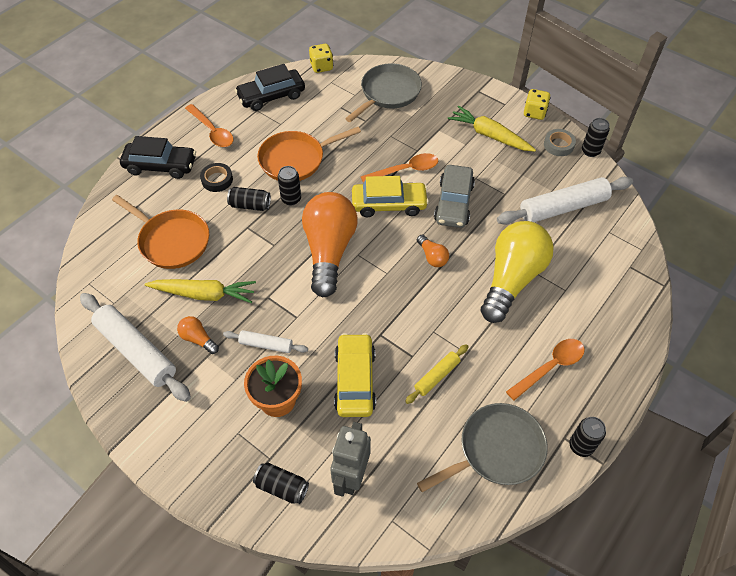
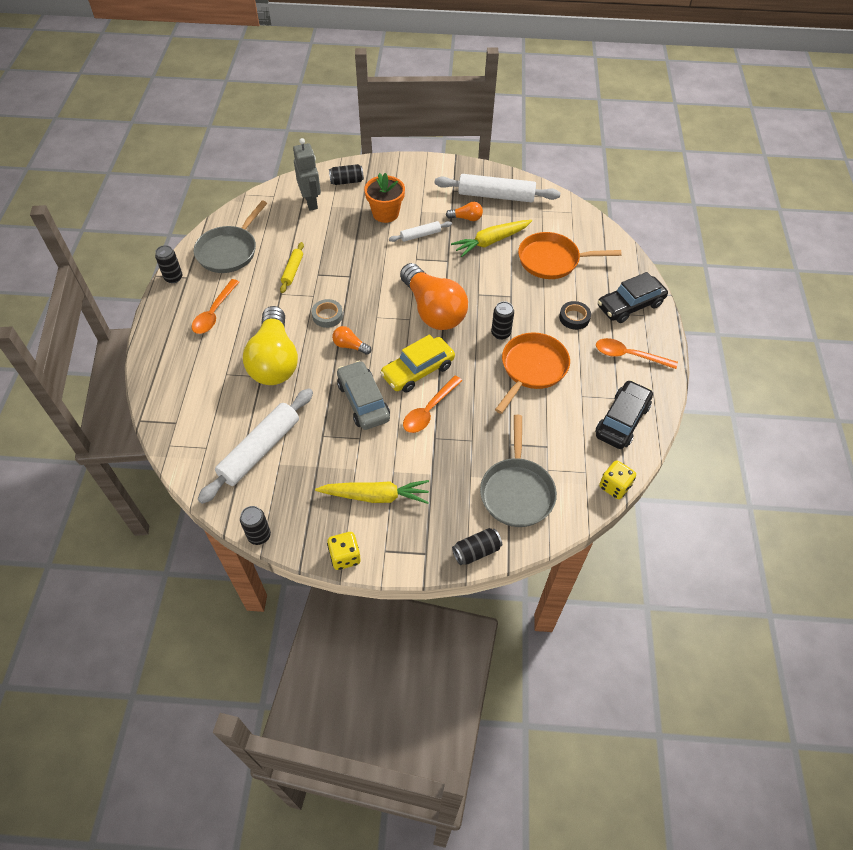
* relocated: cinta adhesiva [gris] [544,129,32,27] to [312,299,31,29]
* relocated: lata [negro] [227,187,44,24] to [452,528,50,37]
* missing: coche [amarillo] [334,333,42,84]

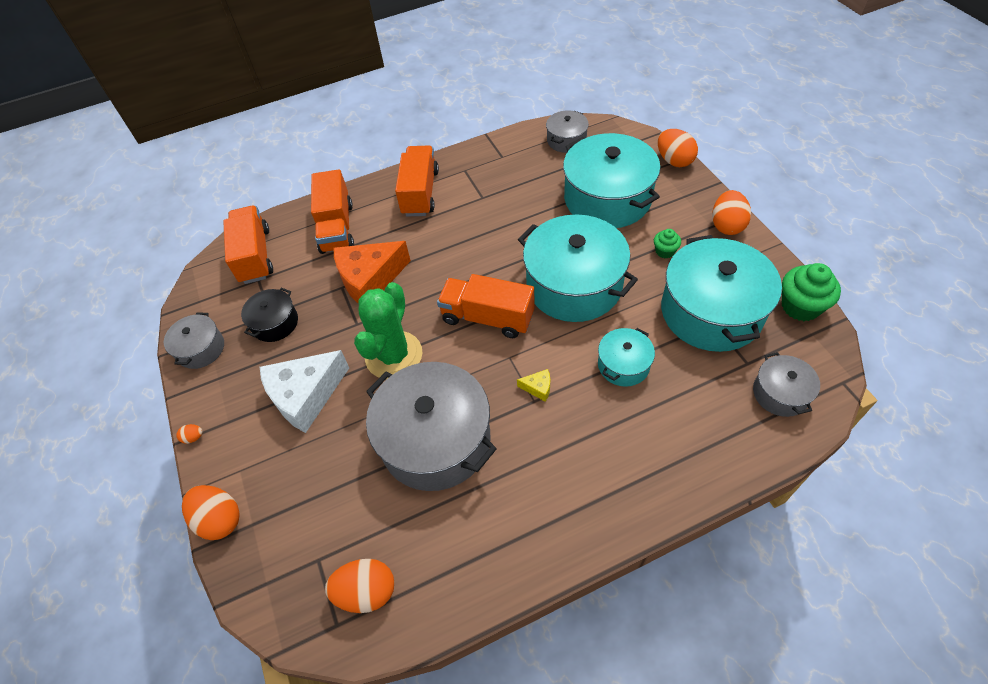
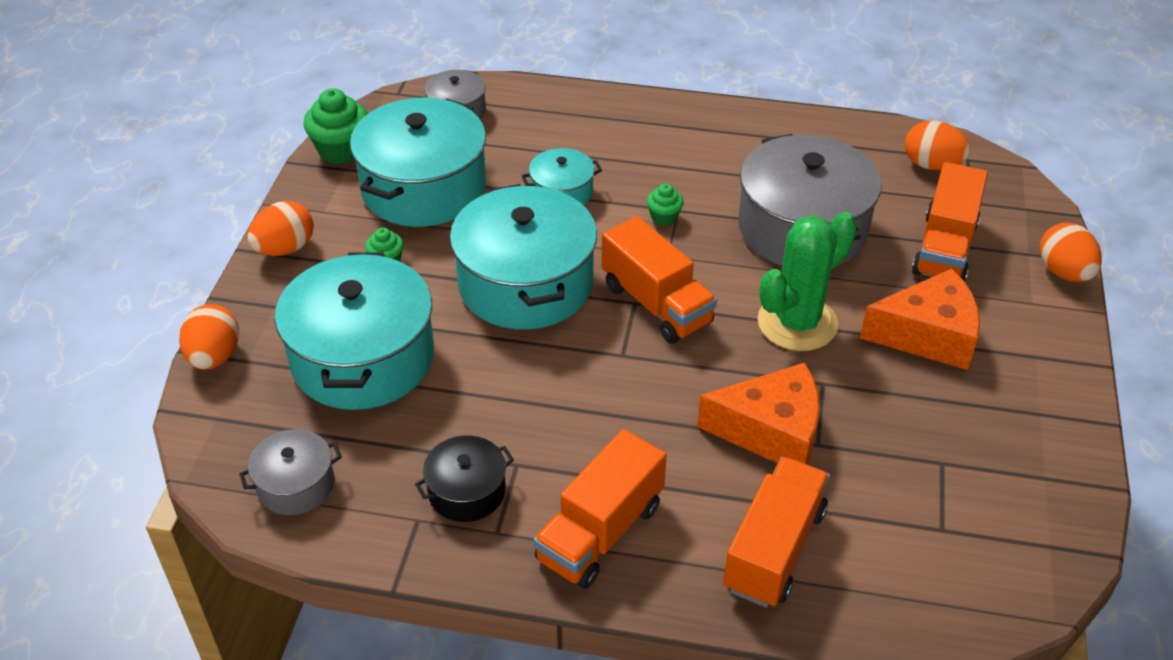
* relocated: camión [naranja] [223,205,50,79] to [912,162,76,119]
* relocated: olla [negro] [241,288,57,54] to [415,435,99,87]
* missing: olla [gris] [164,312,60,57]
* colour: queso [blanco] [260,350,89,83] to queso [naranja] [860,269,120,101]
* exchanged: queso [amarillo] [517,369,33,33] to magdalena [verde] [647,184,37,42]
* missing: huevo [naranja] [176,424,27,20]

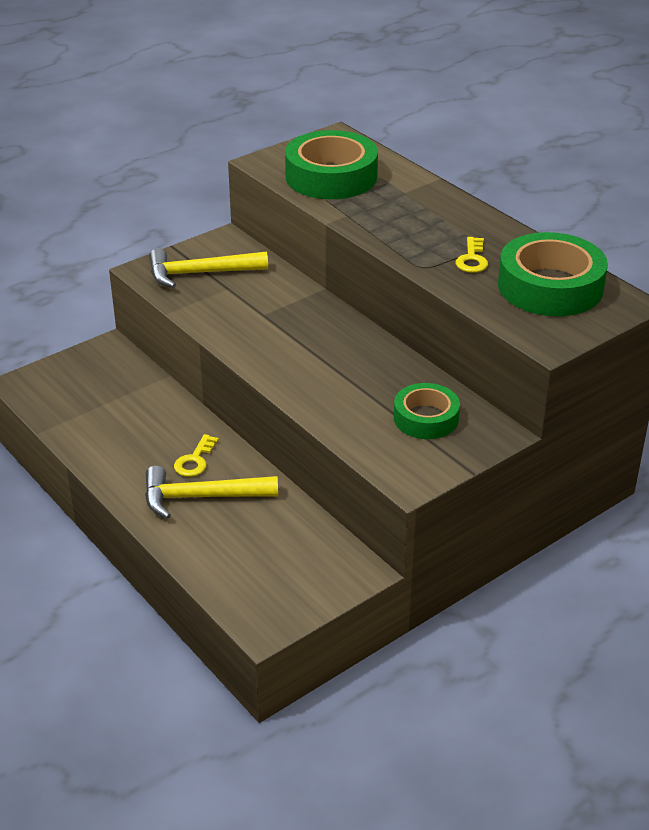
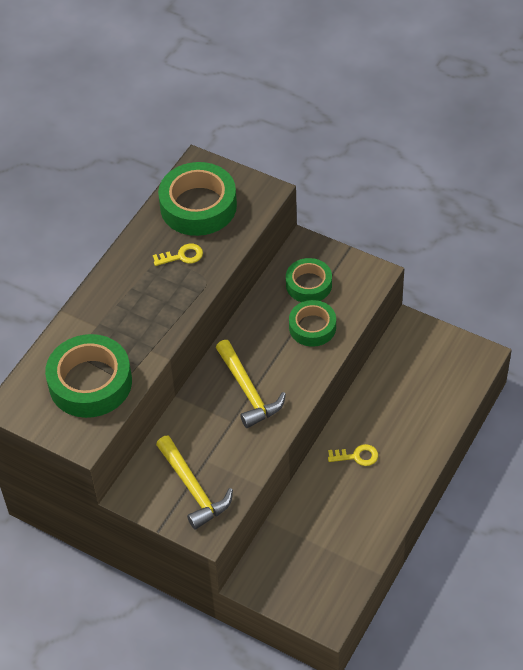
* relocated: martillo [amarillo] [145,465,133,54] to [216,340,70,88]
* appeared: cinta adhesiva [verde] [289,300,47,47]

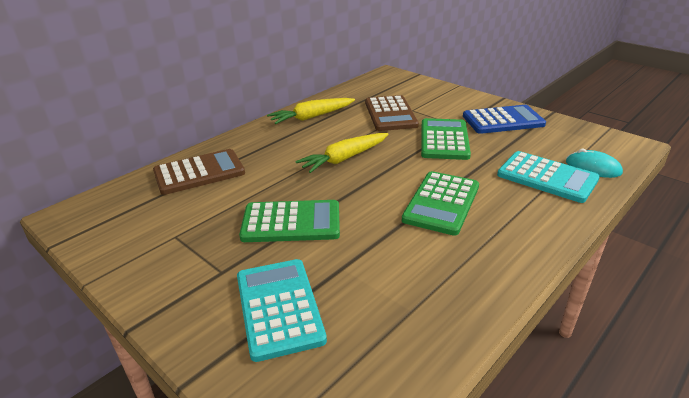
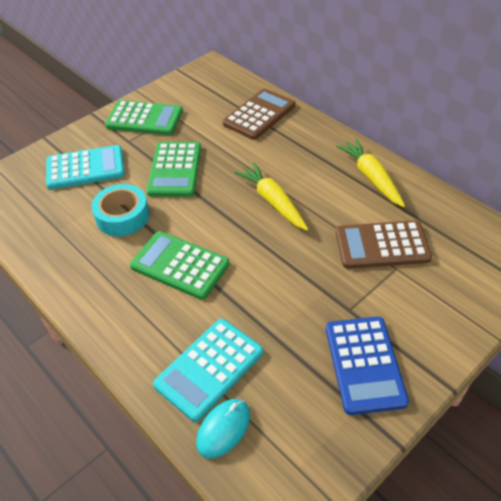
* relocated: calculadora [verde] [421,118,50,42] to [105,100,78,35]
* spun: calculadora [marrón] [153,149,92,46] = [222,88,73,52] 120 degrees counterclockwise
* appeared: cinta adhesiva [turquesa] [91,184,58,52]

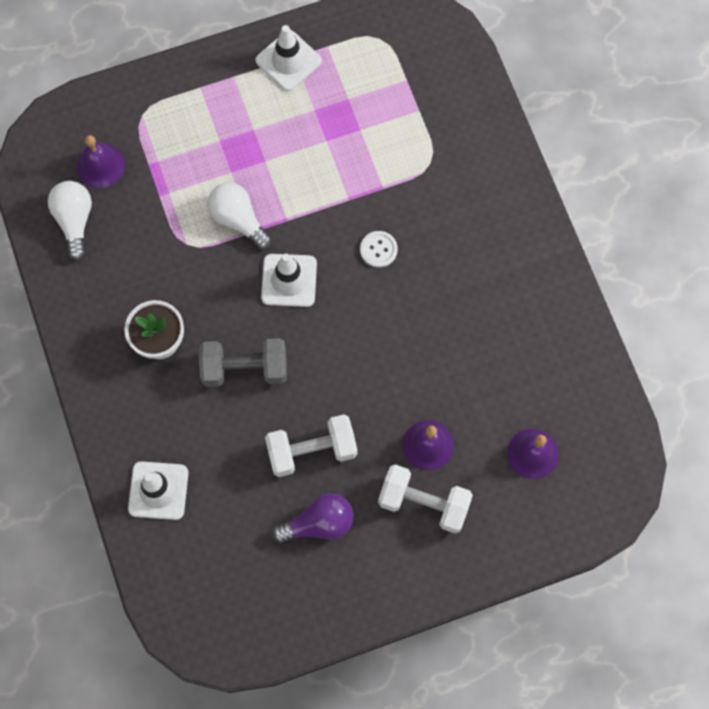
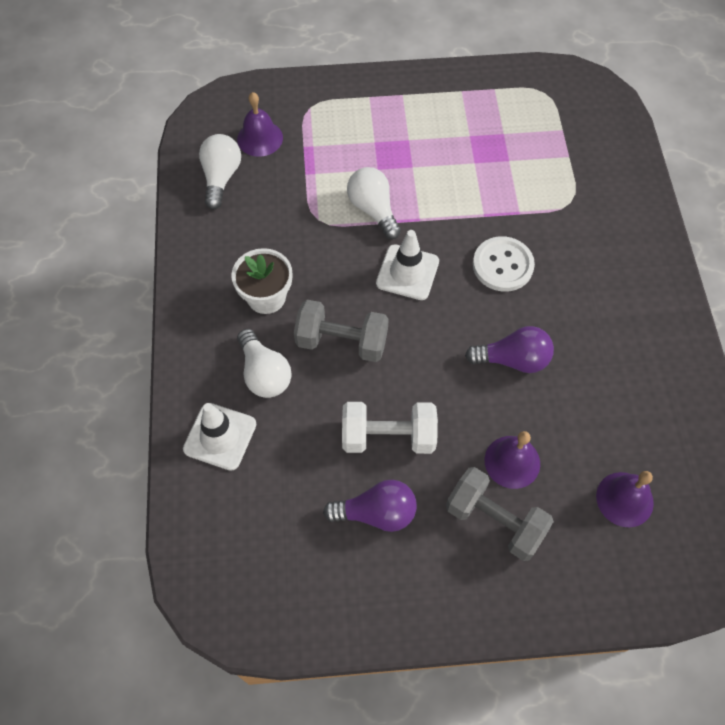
* missing: cono de tráfico [blanco] [256,25,66,66]
* size: botón [blanco] [360,231,38,37] = [473,236,62,56] x1.60
* colour: mancuerna [blanco] [378,464,95,69] to mancuerna [gris] [446,467,108,94]
* appeared: bombilla [morado] [465,326,89,47]
* appeared: bombilla [blanco] [237,329,55,69]

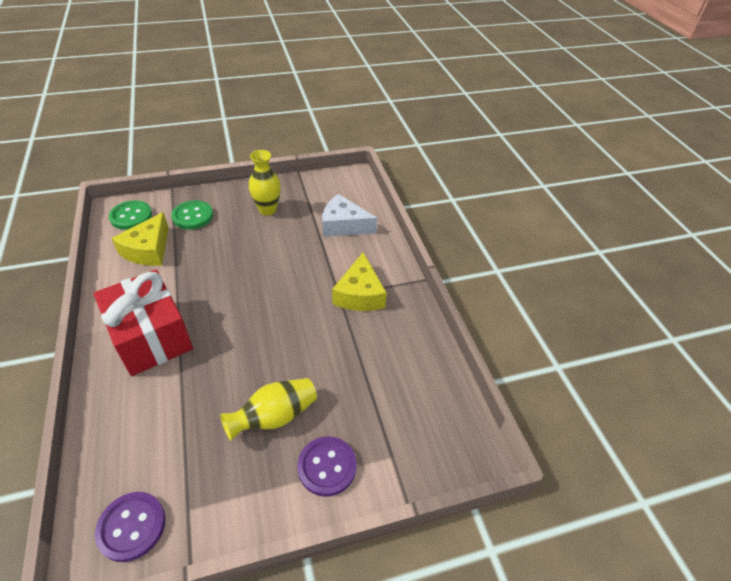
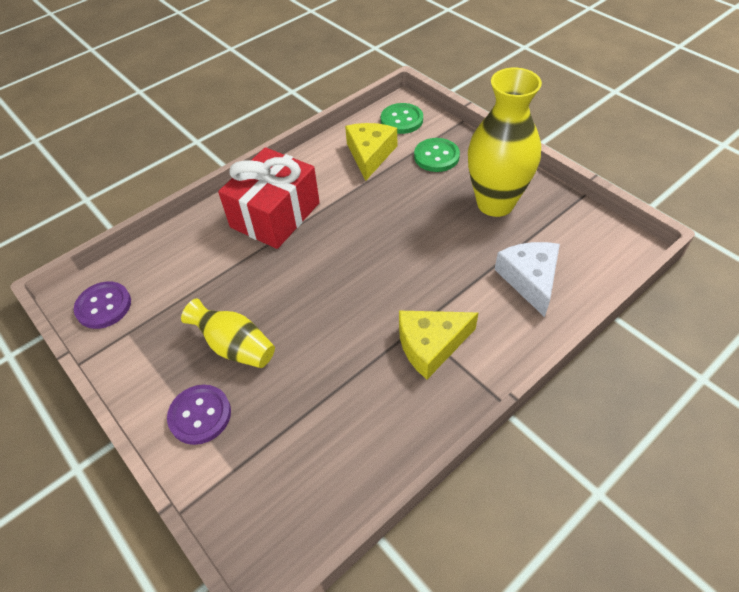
* size: florero [amarillo] [249,150,32,66] = [468,68,74,149] x1.73
* spun: queso [amarillo] [112,212,57,54] = [345,123,52,58] 105 degrees clockwise

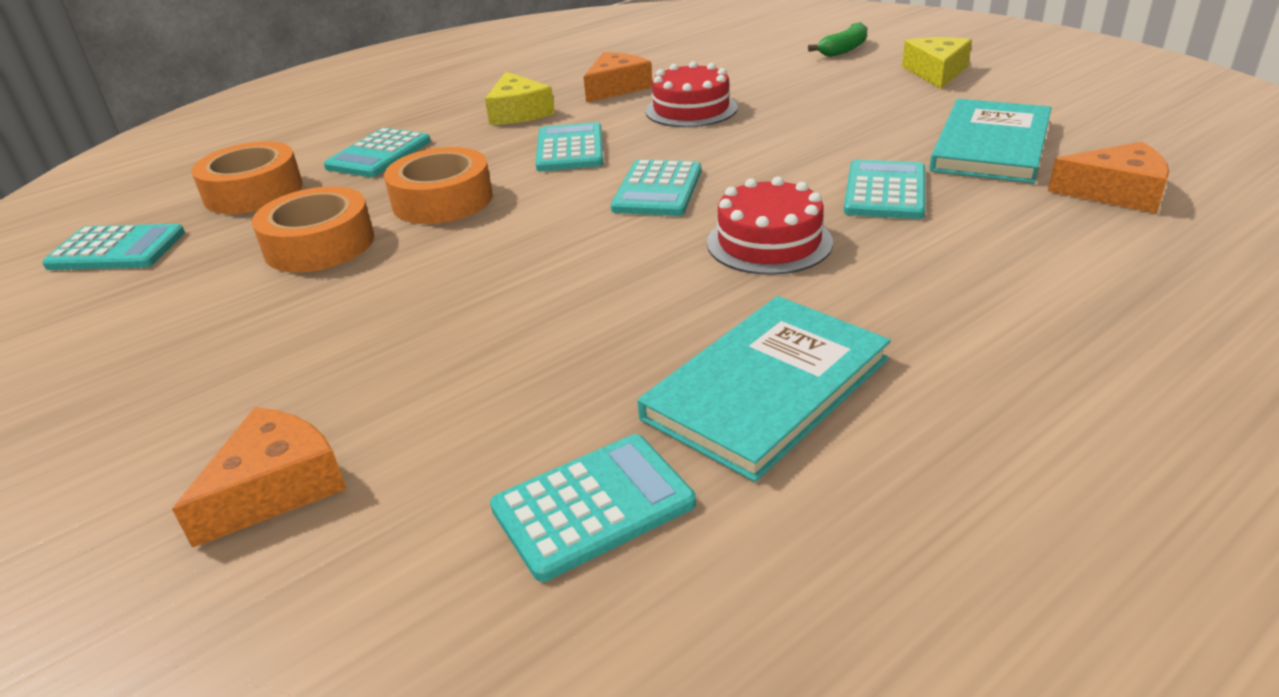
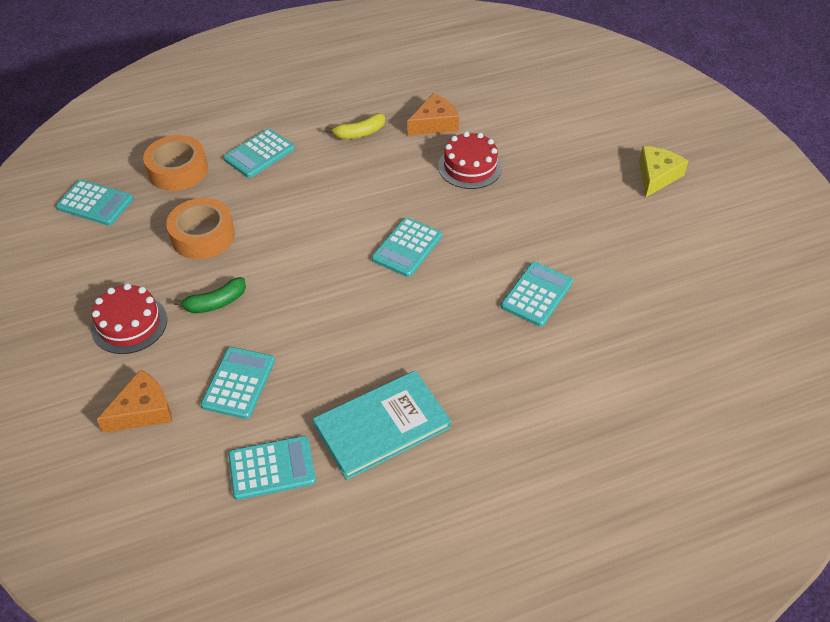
* relocated: plátano [verde] [808,22,60,35] to [173,277,73,36]
* exchanged: queso [amarillo] [485,72,70,53] to plátano [amarillo] [325,113,60,26]
* missing: libro [turquesa] [929,99,122,84]
* relocated: calculadora [turquesa] [535,122,68,49] to [201,347,74,72]
* missing: queso [naranja] [1048,142,121,72]
* missing: cinta adhesiva [naranja] [384,147,109,77]
* relocated: tarta [rojo] [707,177,126,98] to [91,283,76,71]

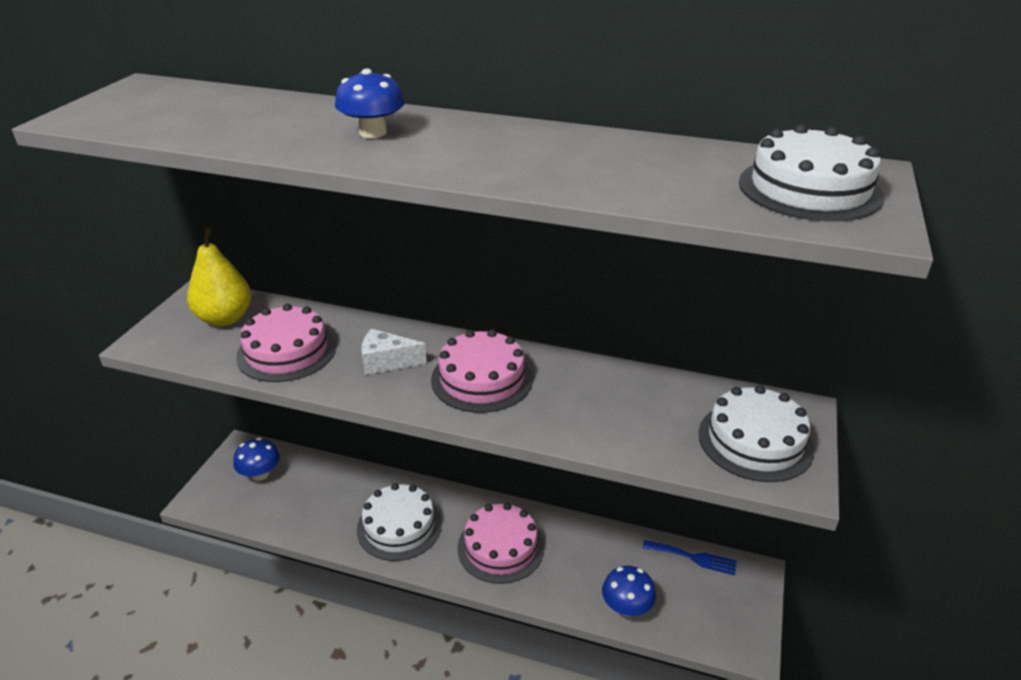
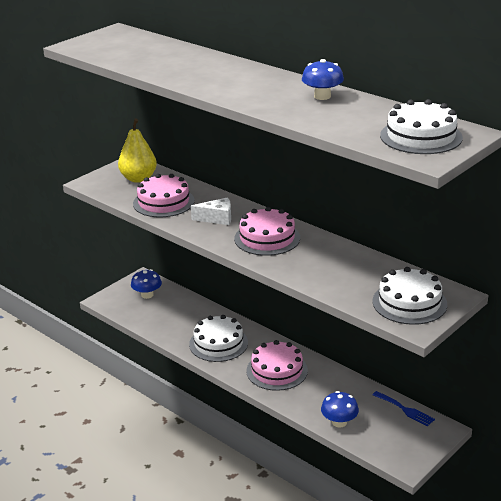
* relocated: seta [azul] [335,68,70,70] to [302,59,42,41]
* spun: queso [blanco] [361,329,66,46] = [191,198,40,27] 150 degrees clockwise

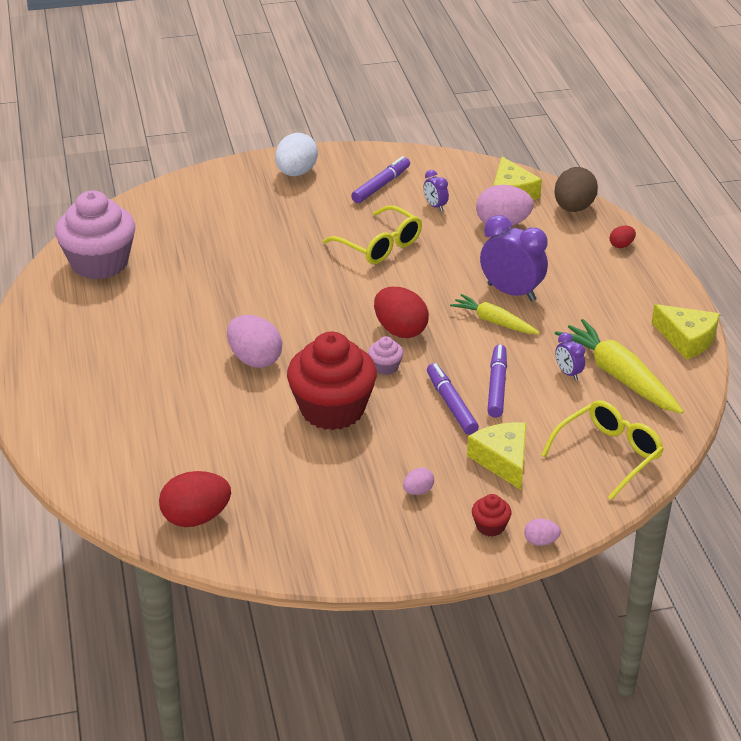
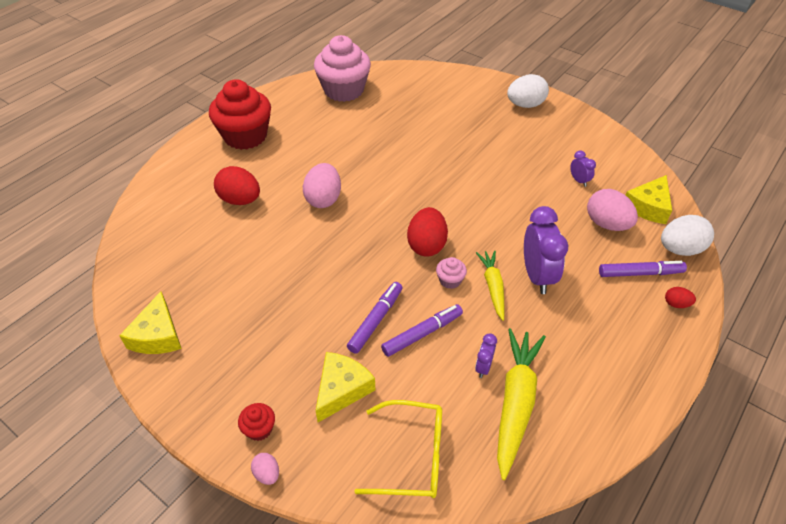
* relocated: rotulador [morado] [351,156,59,47] to [599,261,88,16]
* colour: huevo [marrón] [554,167,44,45] to huevo [blanco] [661,215,53,41]
* spun: despertador [morado] [423,170,26,41] = [570,150,26,37] 135 degrees clockwise
* missing: gafas [amarillo] [323,205,99,59]
* relocated: queso [amarillo] [652,304,68,56] to [119,291,63,63]
* relocated: magdalena [rojo] [287,332,90,98] to [209,79,62,71]
* relocated: magdalena [rosa] [368,336,35,39] to [436,257,31,32]
* missing: huevo [rosa] [403,467,31,28]
* relocated: huevo [rojo] [159,471,72,56] to [214,166,46,39]

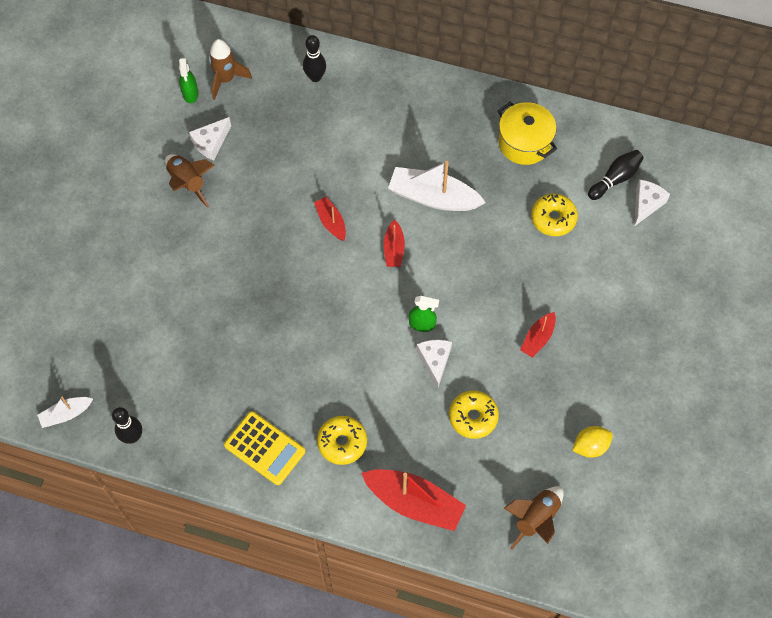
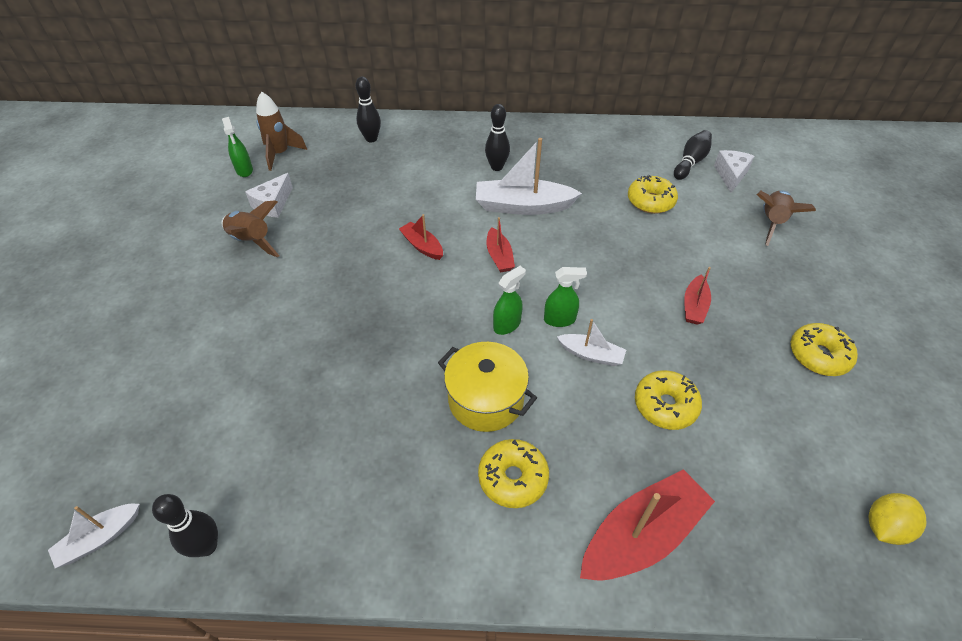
* relocated: olla [amarillo] [497,102,60,63] to [438,342,99,90]
* exchanged: queso [blanco] [416,340,36,50] to barco [blanco] [557,319,69,47]
* missing: calculadora [amarillo] [224,411,81,74]
* relocated: limón [amarillo] [572,426,41,32] to [869,493,57,52]
* spun: barco [rojo] [361,469,105,62] = [580,469,135,112] 45 degrees counterclockwise
* relocated: cohete [marrón] [504,486,59,64] to [757,191,59,55]
* appeared: bolo [negro] [485,104,25,67]
* appeared: pulverizador [verde] [493,266,33,69]
* appeared: rosquilla [amarillo] [791,323,67,53]

